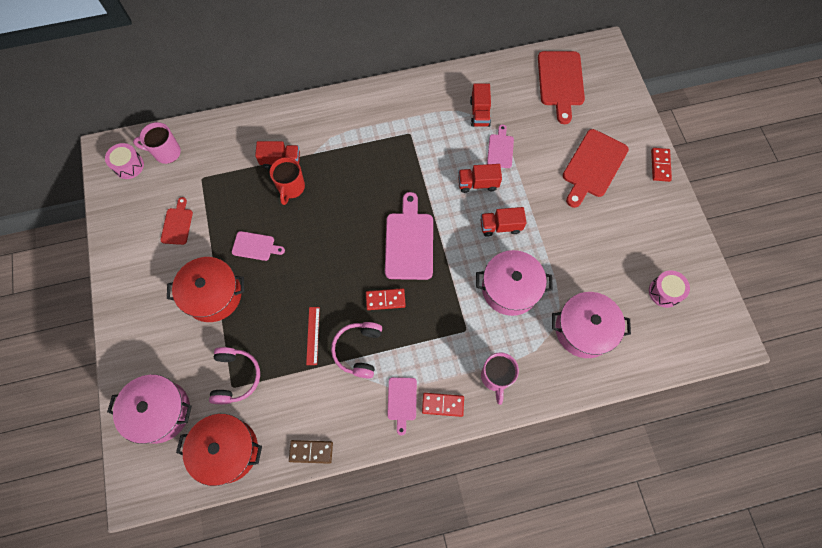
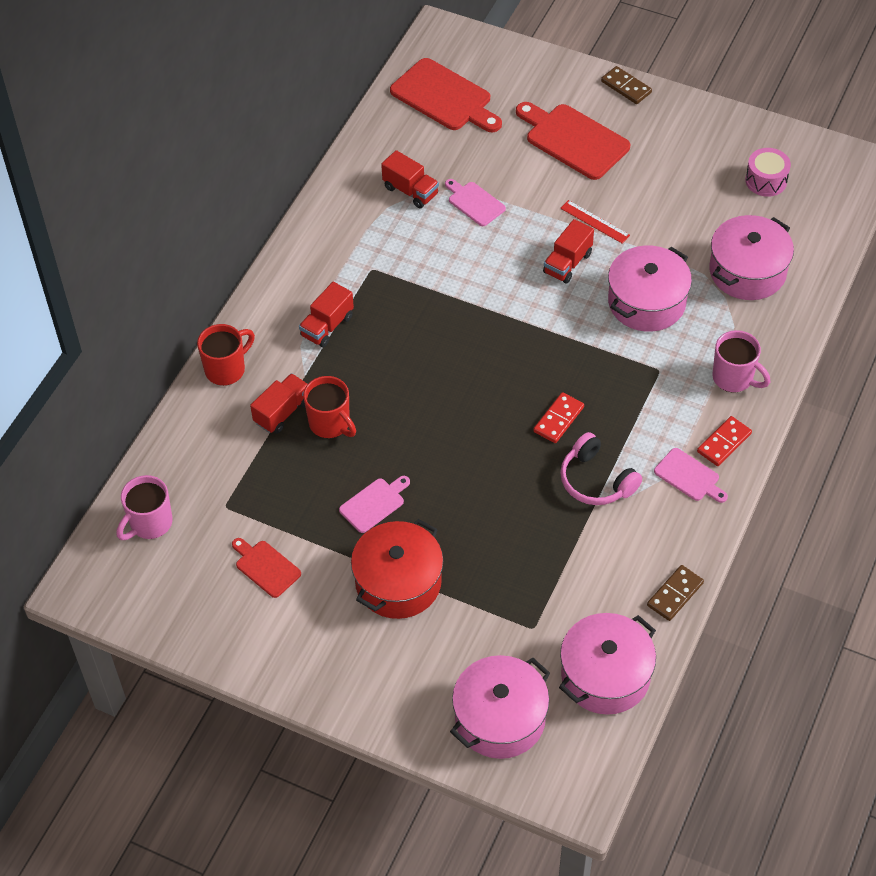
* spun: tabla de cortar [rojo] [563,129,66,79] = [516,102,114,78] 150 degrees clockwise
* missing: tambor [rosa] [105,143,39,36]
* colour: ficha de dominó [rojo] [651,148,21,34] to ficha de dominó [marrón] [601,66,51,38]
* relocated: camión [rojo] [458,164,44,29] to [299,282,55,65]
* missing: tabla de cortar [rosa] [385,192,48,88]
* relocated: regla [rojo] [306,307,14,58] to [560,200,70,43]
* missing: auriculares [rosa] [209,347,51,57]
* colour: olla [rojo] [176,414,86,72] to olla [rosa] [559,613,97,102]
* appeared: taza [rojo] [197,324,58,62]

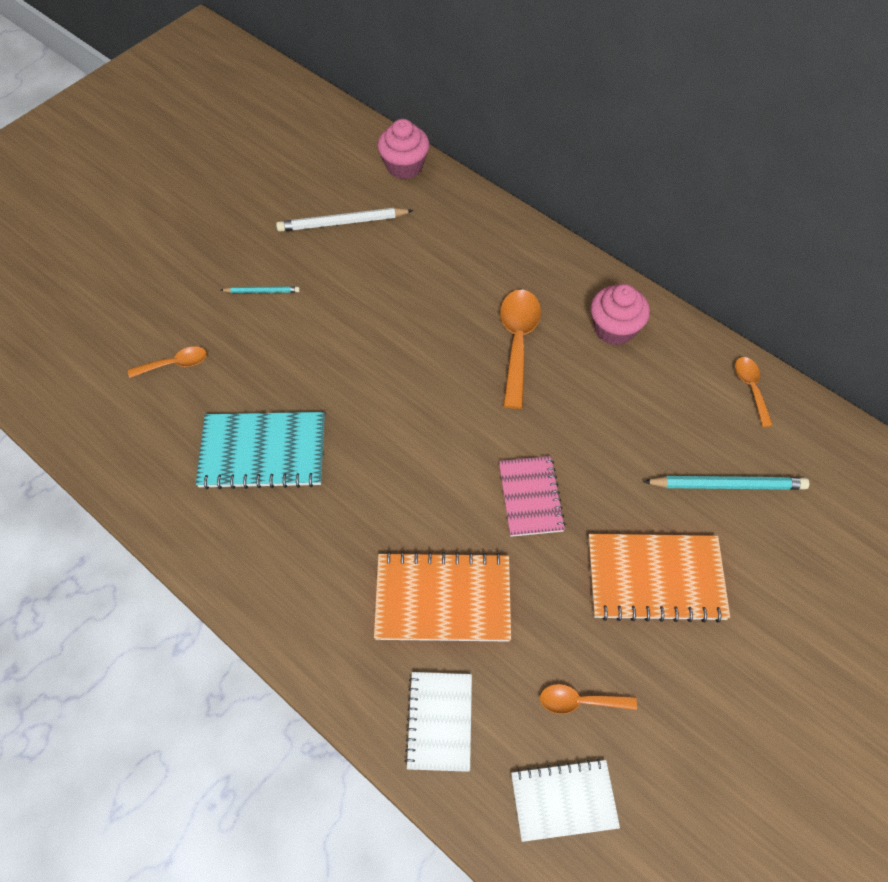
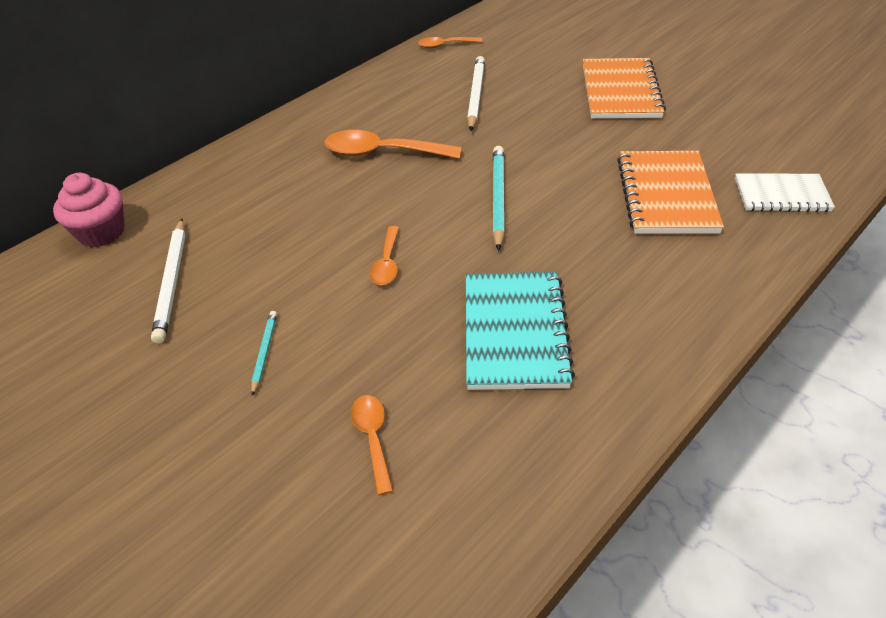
* missing: magdalena [rosa] [591,284,59,61]
* missing: cuaderno [rosa] [499,456,67,81]
* relocated: lápiz [turquesa] [643,476,166,14] to [492,146,13,105]
* relocated: cuchara [naranja] [540,684,97,30] to [370,226,29,59]
* missing: cuaderno [blanco] [511,759,109,83]
* appeared: lápiz [blanco] [467,56,18,75]

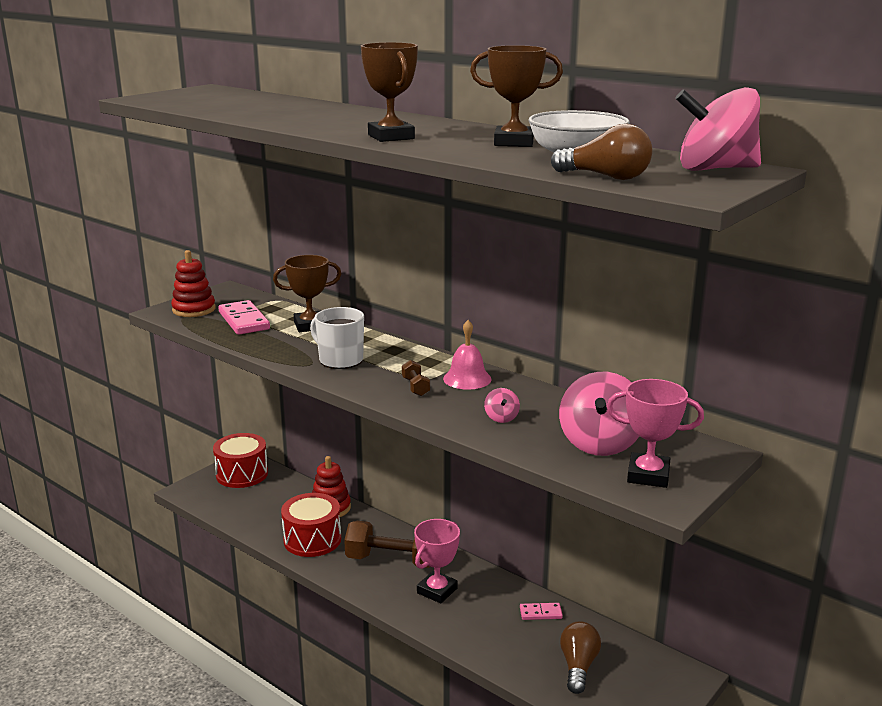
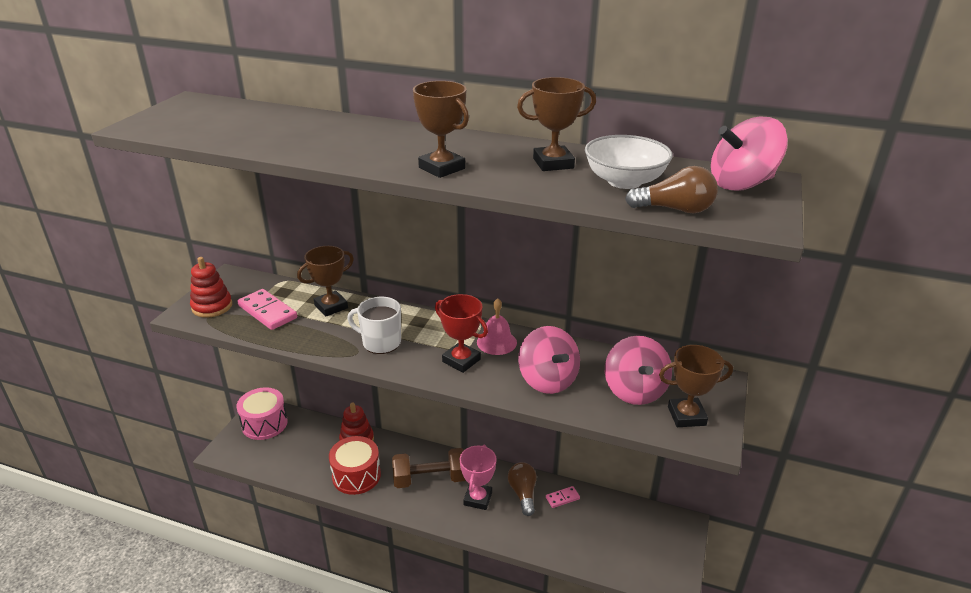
* exchanged: mancuerna [marrón] [402,360,28,36] to trofeo [rojo] [435,294,53,79]
* colour: trofeo [rosa] [607,379,97,109] to trofeo [marrón] [659,345,74,82]
* size: peonza [rosa] [484,388,36,35] = [518,326,62,68] x2.27
* colour: tambor [rojo] [213,433,55,55] to tambor [rosa] [237,387,51,53]
* relocated: bombilla [marrón] [560,621,41,73] to [508,462,29,54]

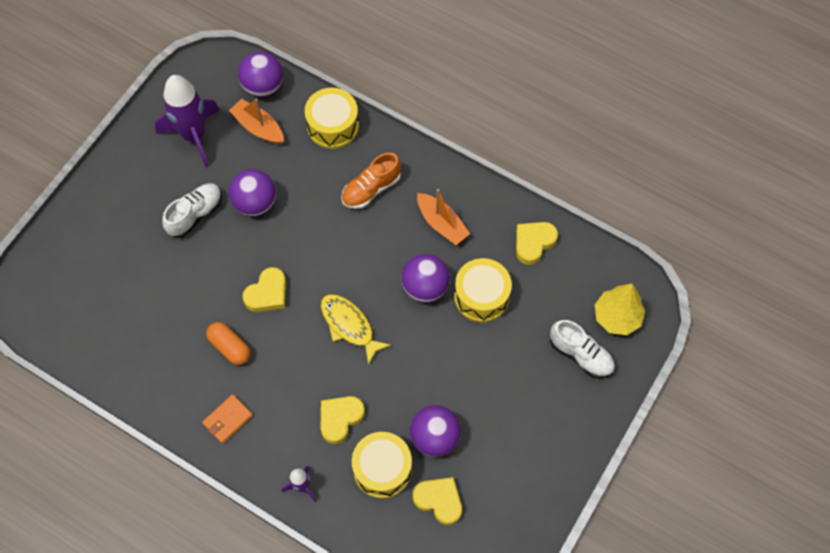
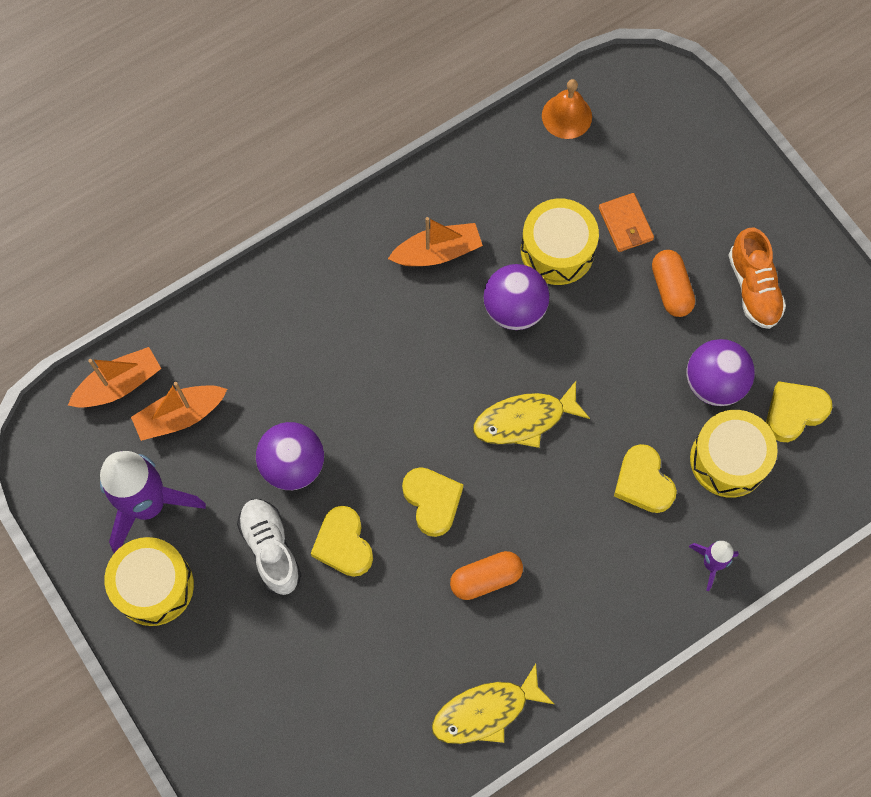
* exchanged: pelota [morado] [238,51,45,46] to barco [naranja] [68,347,93,61]
* relocated: tambor [amarillo] [305,88,54,61] to [104,537,90,89]
* relocated: zapato [naranja] [341,153,60,56] to [728,228,58,101]
* relocated: corazón [amarillo] [516,222,42,43] to [311,506,62,71]
* missing: árbol [amarillo] [595,284,50,51]
* missing: zapato [blanco] [550,320,65,58]
* relocated: cartera [naranja] [202,394,51,50] to [599,193,55,59]
* appeared: campana [naranja] [542,79,50,60]
* appeared: cápsula [naranja] [652,250,43,67]
* appeared: pez [amarillo] [432,664,122,80]

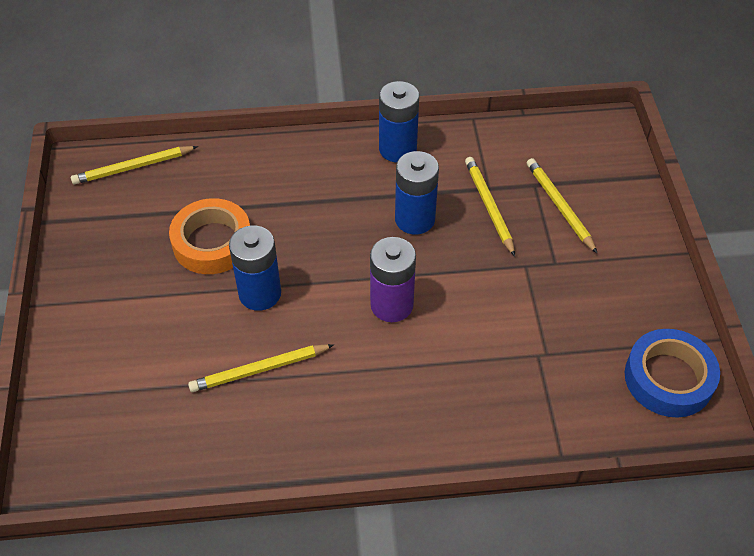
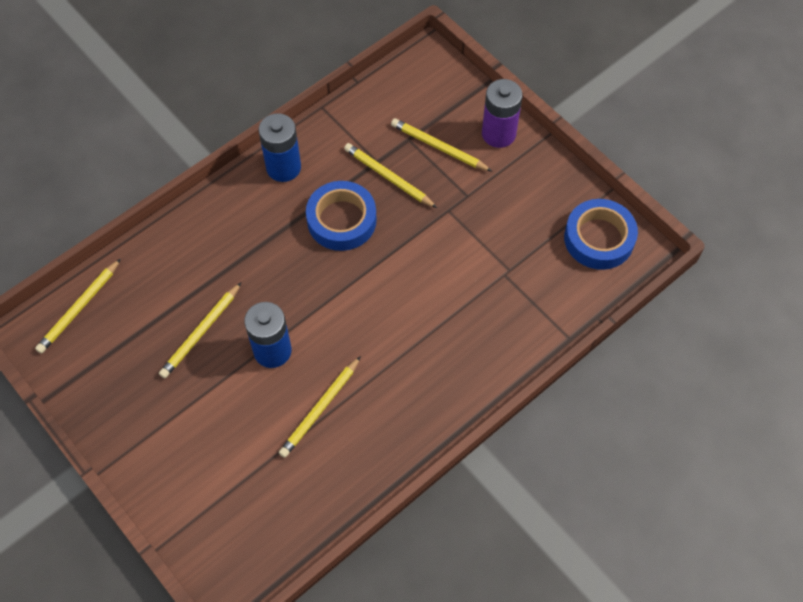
* exchanged: pila [azul] [395,151,44,83] to cinta adhesiva [azul] [306,181,70,70]
* exchanged: cinta adhesiva [naranja] [169,198,81,76] to lápiz [amarillo] [159,282,83,96]
* relocated: pila [morado] [370,237,46,85] to [482,79,40,69]

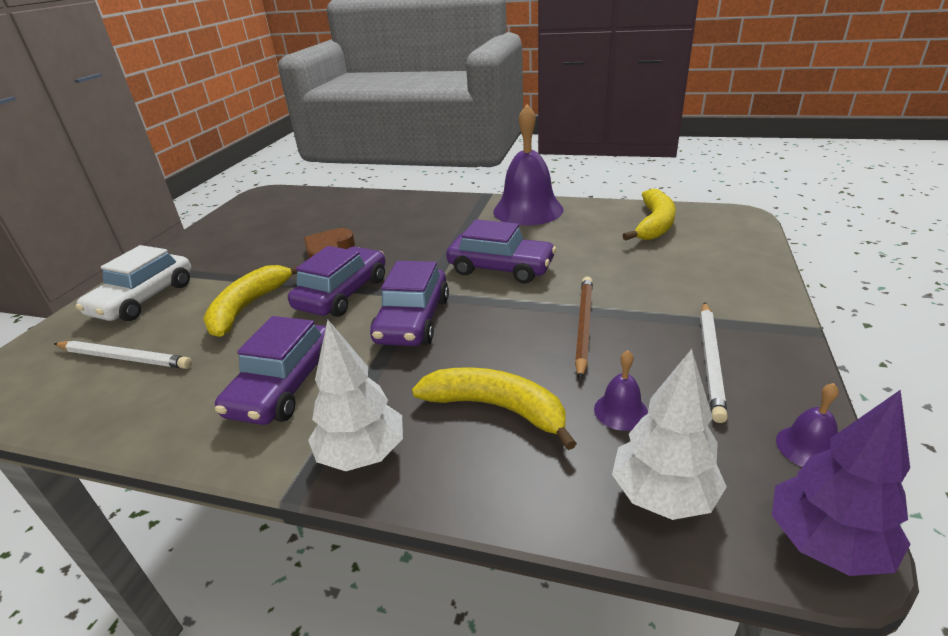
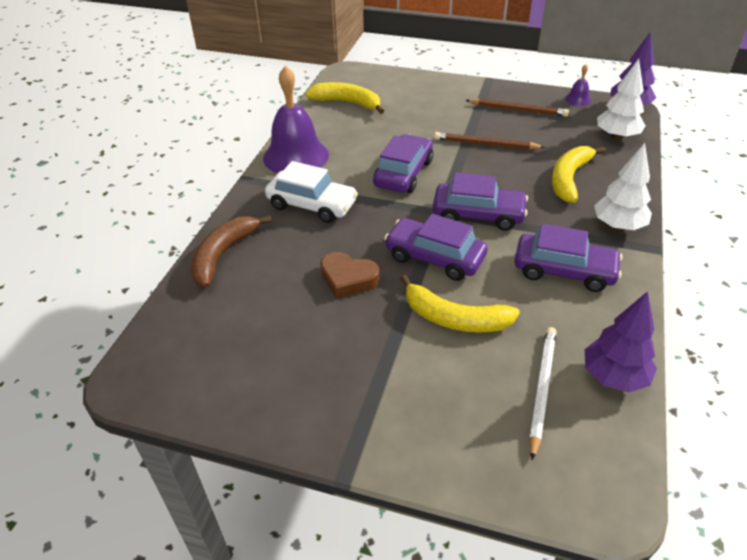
* relocated: coche [blanco] [76,245,115,76] to [265,161,93,62]
* colour: lápiz [blanco] [700,302,28,121] to lápiz [marrón] [466,98,103,19]
* missing: campana [morado] [594,350,54,81]
* appeared: plátano [marrón] [190,215,82,73]
* appeared: árbol [morado] [585,291,72,101]

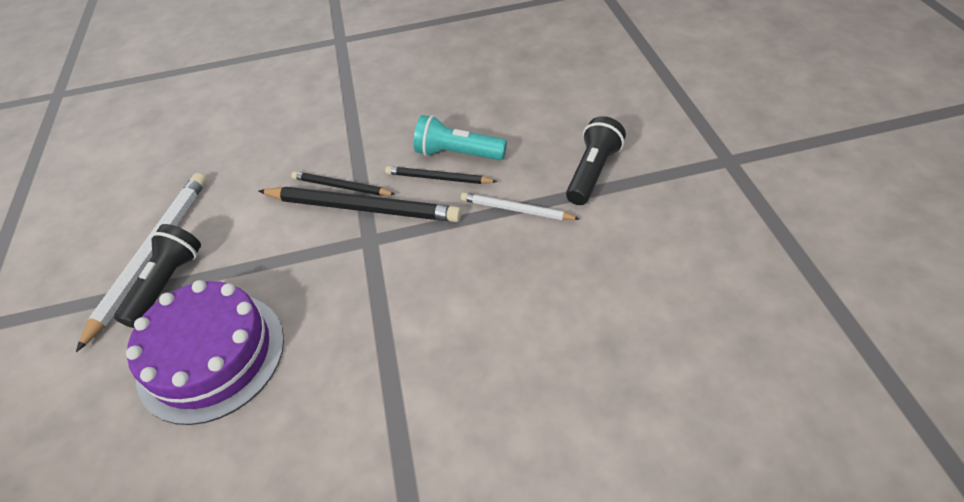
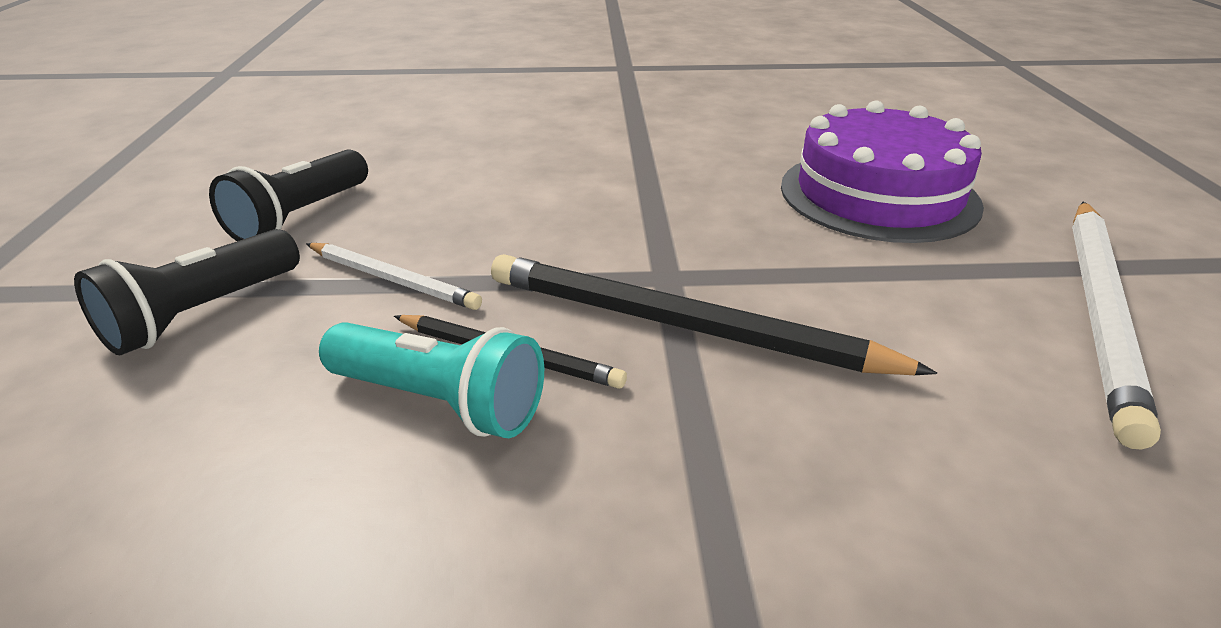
* missing: lápiz [negro] [291,171,105,25]
* relocated: lámpara de mano [negro] [114,224,87,104] to [209,149,159,92]

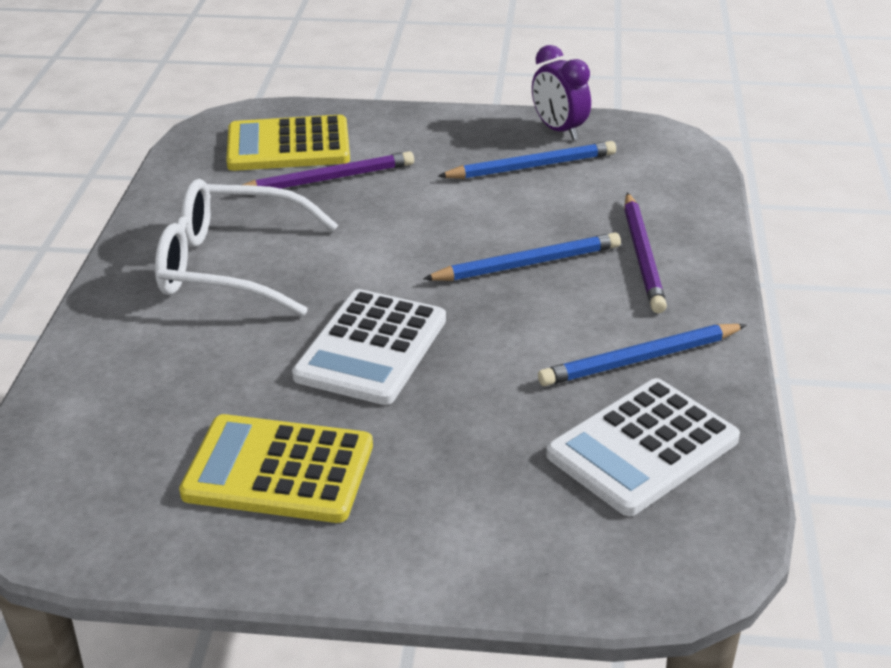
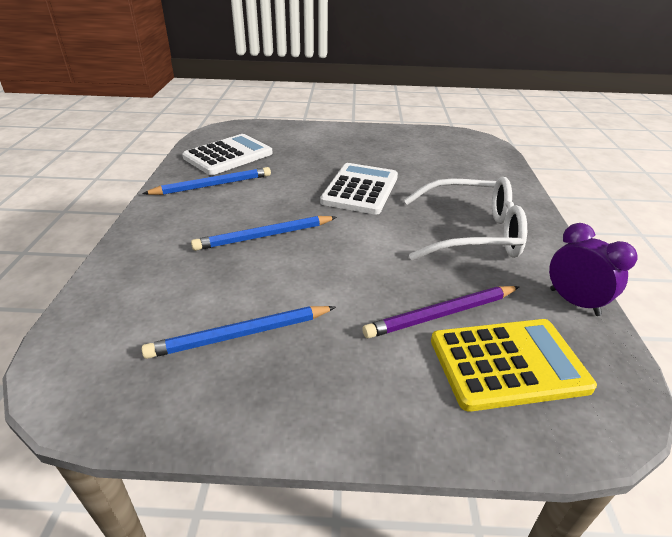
* relocated: despertador [morado] [532,45,59,95] to [549,223,89,93]
* missing: lápiz [morado] [624,192,43,121]
* missing: calculadora [amarillo] [179,414,194,109]

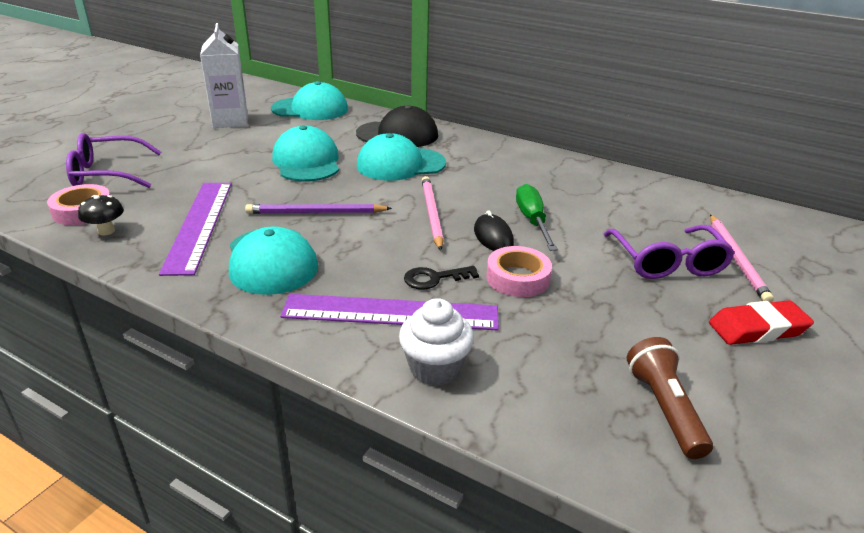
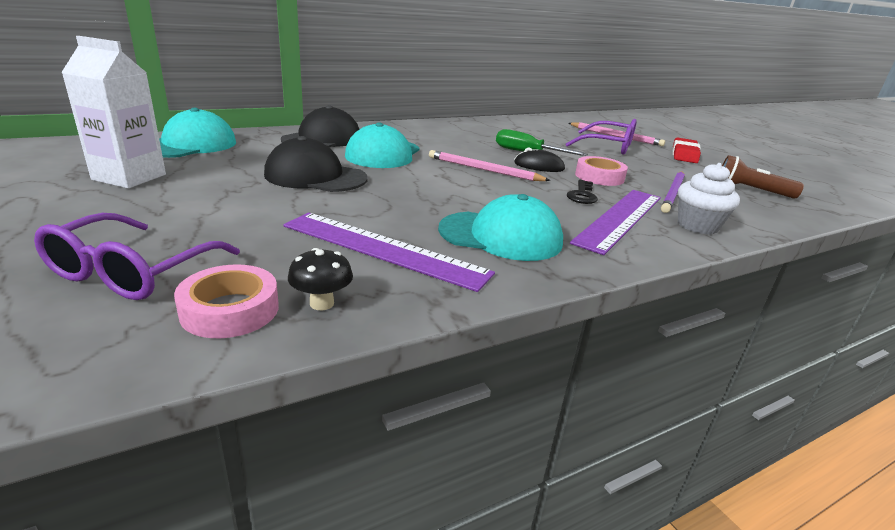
* colour: gorra [turquesa] [272,125,67,57] to gorra [negro] [264,136,104,56]
* relocated: lápiz [morado] [245,204,147,10] to [661,171,24,42]

